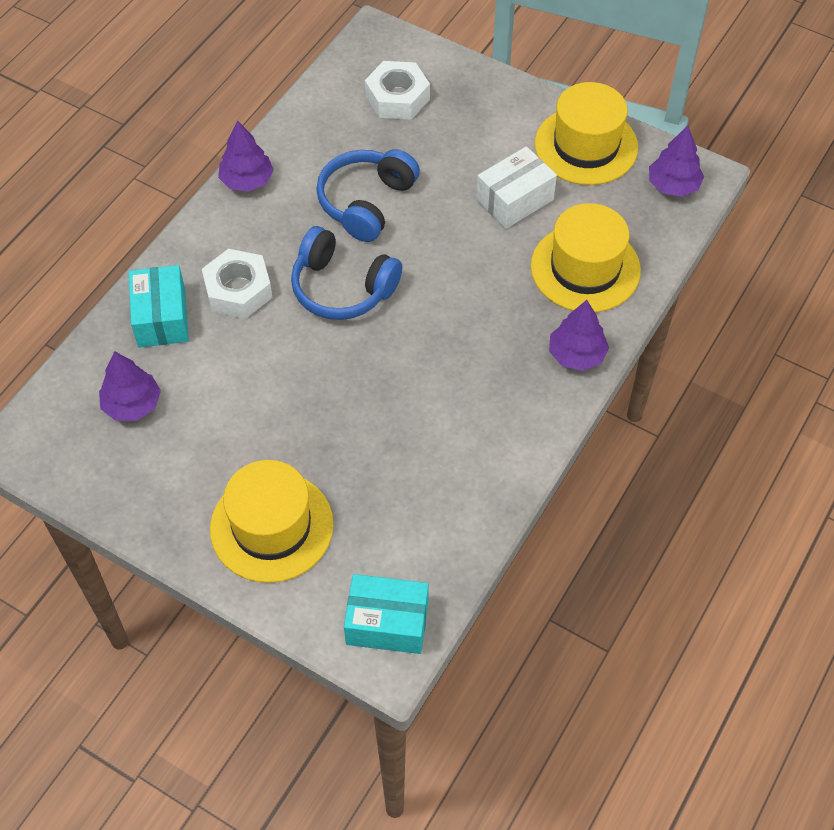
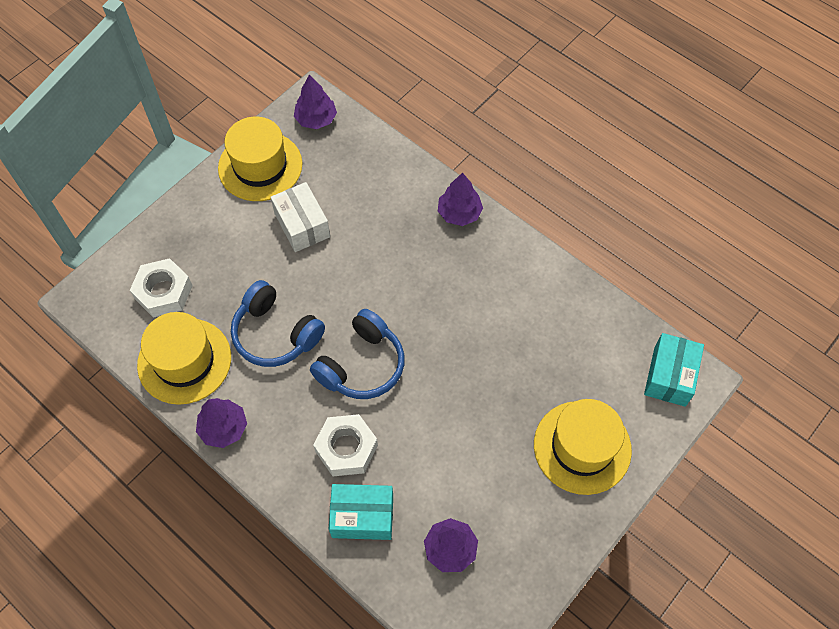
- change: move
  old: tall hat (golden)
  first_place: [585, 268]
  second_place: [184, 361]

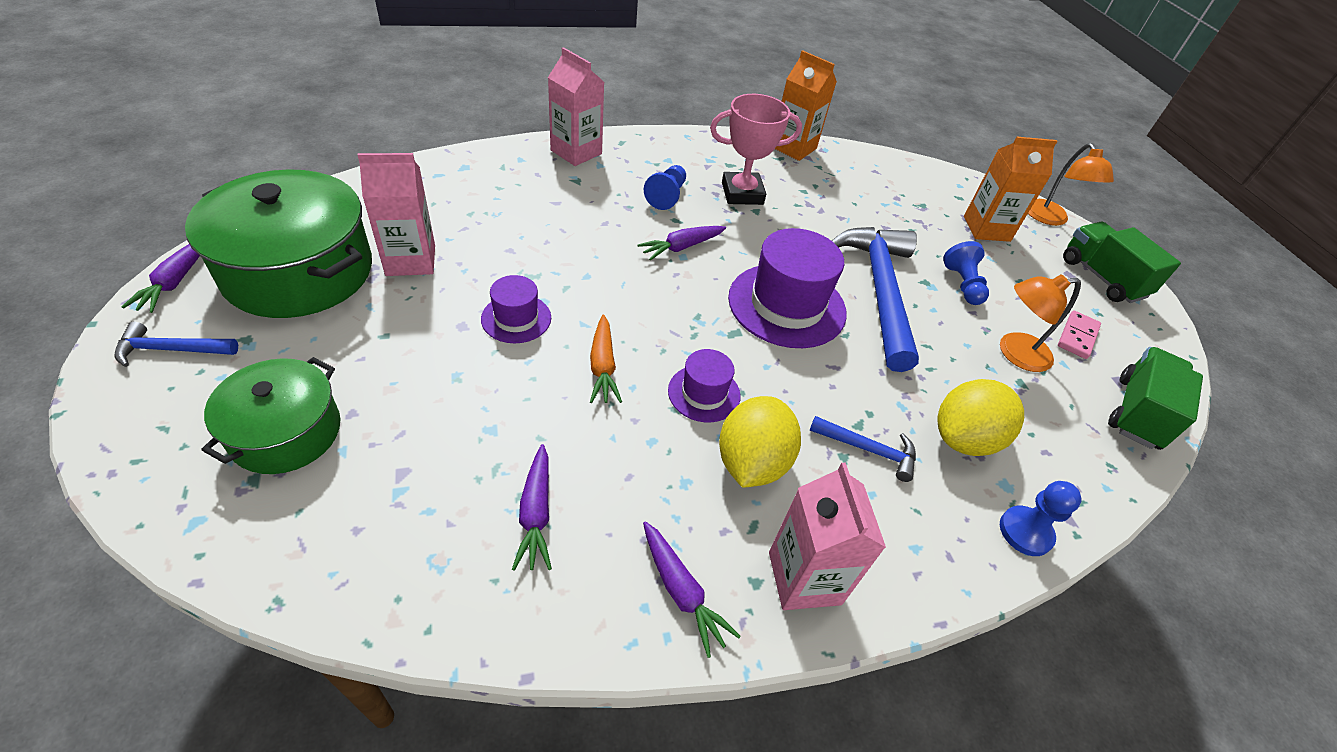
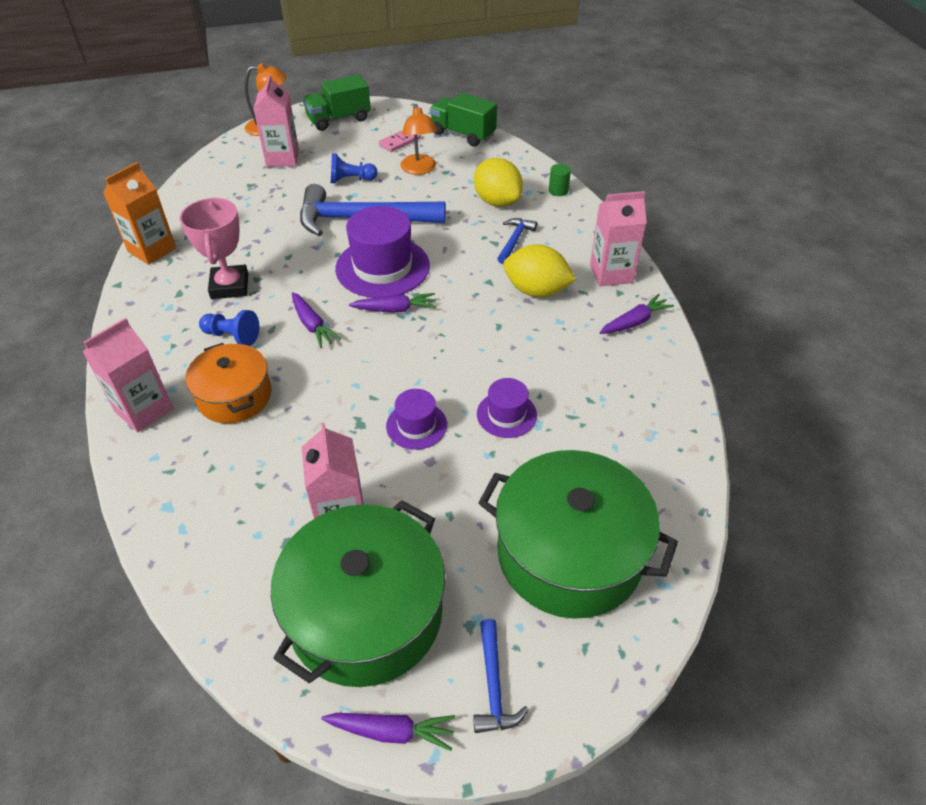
- change: delete
  old: carrot (orange-coloured)
  first_place: [603, 366]
- change: insert
  new: cooking pot (orange-coloured)
  second_place: [234, 396]
- change: move
  old: carrot (royal purple)
  first_place: [536, 513]
  second_place: [394, 309]
- change: move
  old: tall hat (royal purple)
  first_place: [704, 393]
  second_place: [506, 414]
- change: replace
  old: pawn (royal blue)
  new: solid cylinder (green)
  first_place: [1025, 532]
  second_place: [558, 191]
- change: recolor
  old: carton (orange-coloured)
  new: carton (rose-pink)
  first_place: [986, 229]
  second_place: [282, 158]
- change: rotate
  old: domino piece (rose-pink)
  first_place: [1077, 336]
  second_place: [400, 142]
  degrees: -75
- change: resize
  old: cooking pot (green)
  first_place: [286, 432]
  second_place: [569, 553]
  factor: 1.66

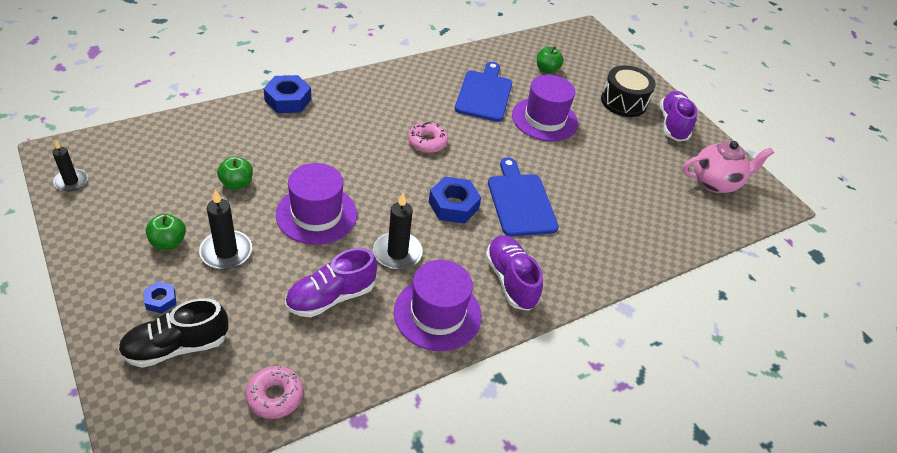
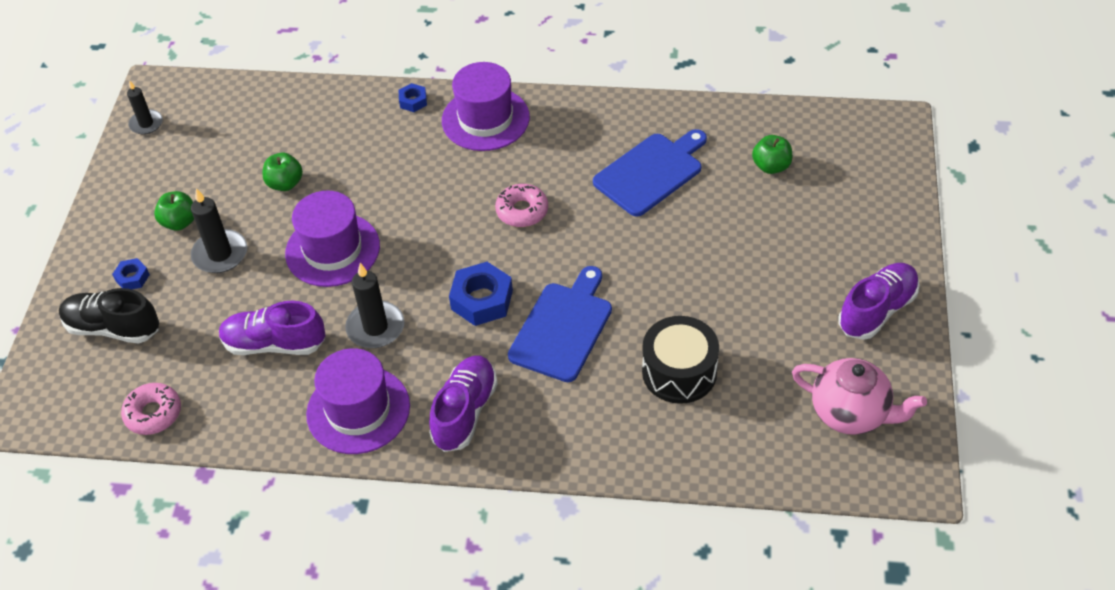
- change: move
  old: tall hat (royal purple)
  first_place: [544, 119]
  second_place: [485, 119]
- change: move
  old: toy drum (ebony)
  first_place: [623, 102]
  second_place: [679, 372]
- change: resize
  old: hexagon nut (royal blue)
  first_place: [288, 100]
  second_place: [413, 101]
  factor: 0.54

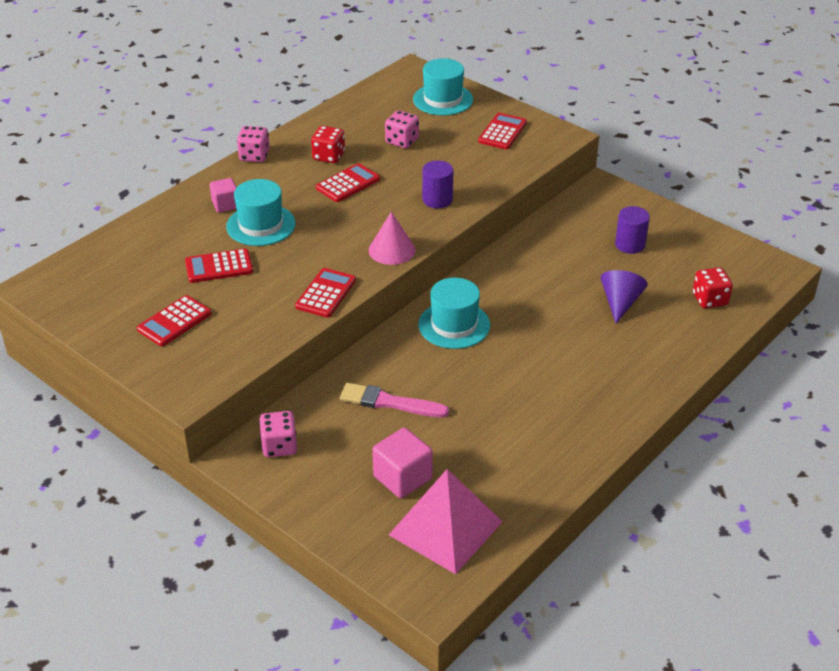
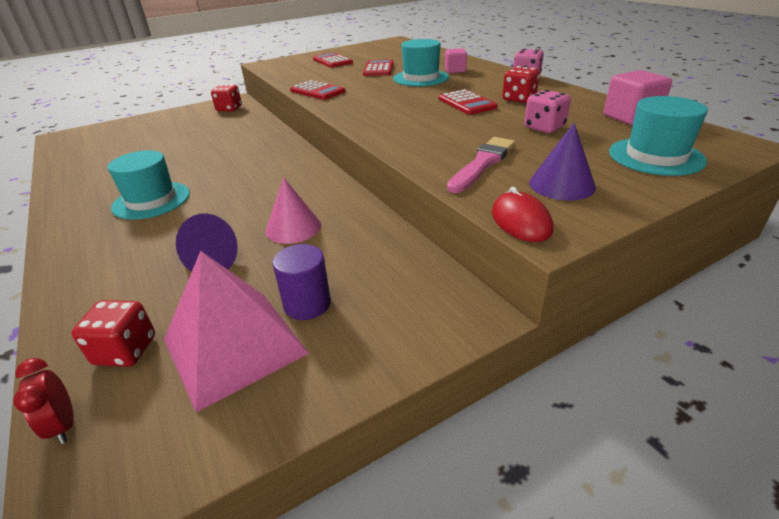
- change: delete
  old: solid cylinder (royal purple)
  first_place: [437, 200]
- change: insert
  new: clock (red)
  second_place: [64, 425]
- change: insert
  new: PC mouse (red)
  second_place: [521, 221]
- change: move
  old: paintbrush (rose-pink)
  first_place: [390, 402]
  second_place: [482, 164]
- change: move
  old: solid cone (rose-pink)
  first_place: [391, 250]
  second_place: [293, 227]
- change: move
  old: cube (rose-pink)
  first_place: [402, 477]
  second_place: [631, 117]
- change: move
  old: pyramid shape (rose-pink)
  first_place: [445, 528]
  second_place: [234, 346]
- change: move
  old: tall hat (teal)
  first_place: [454, 325]
  second_place: [151, 200]
- change: replace
  old: pocket calculator (red)
  new: solid cone (royal purple)
  first_place: [502, 132]
  second_place: [561, 184]
- change: recolor
  old: game die (rose-pink)
  new: game die (red)
  first_place: [279, 446]
  second_place: [229, 109]

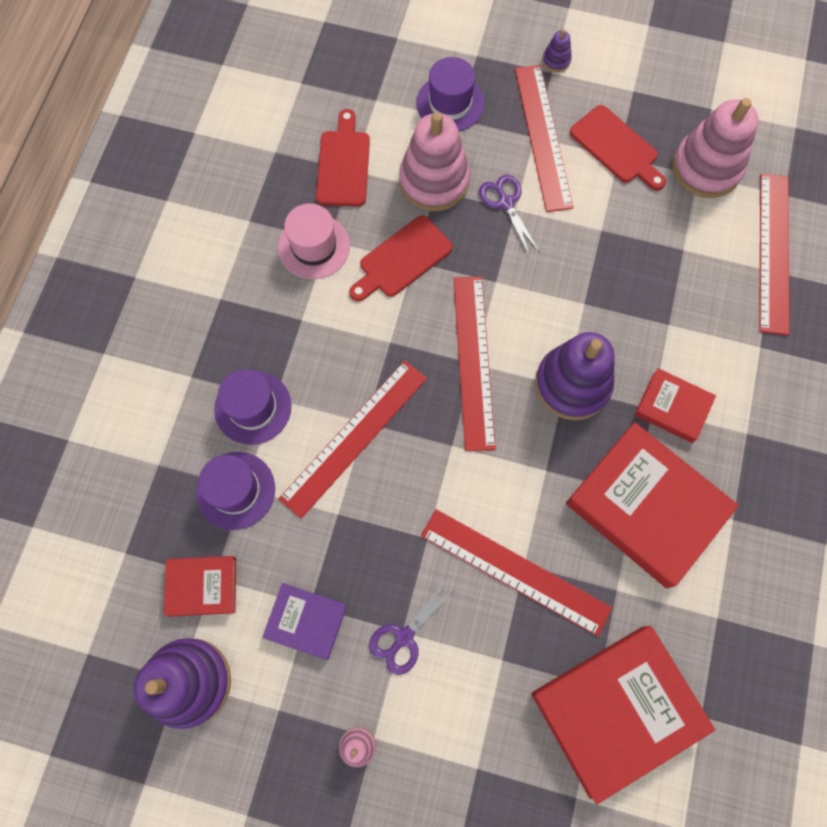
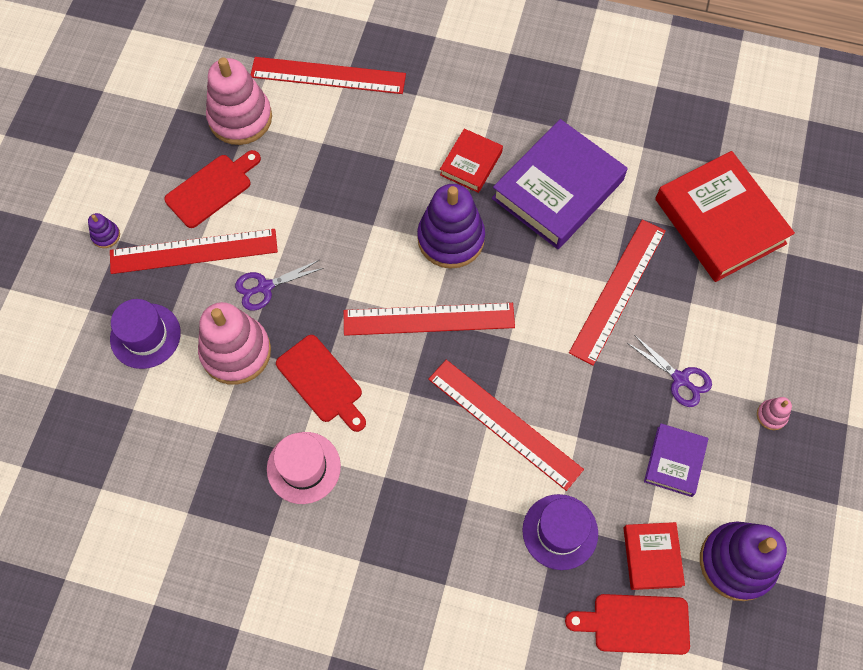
- change: delete
  old: tall hat (royal purple)
  first_place: [253, 407]
- change: move
  old: bread board (red)
  first_place: [343, 164]
  second_place: [635, 623]
- change: recolor
  old: hardcover (red)
  new: hardcover (royal purple)
  first_place: [646, 507]
  second_place: [558, 189]

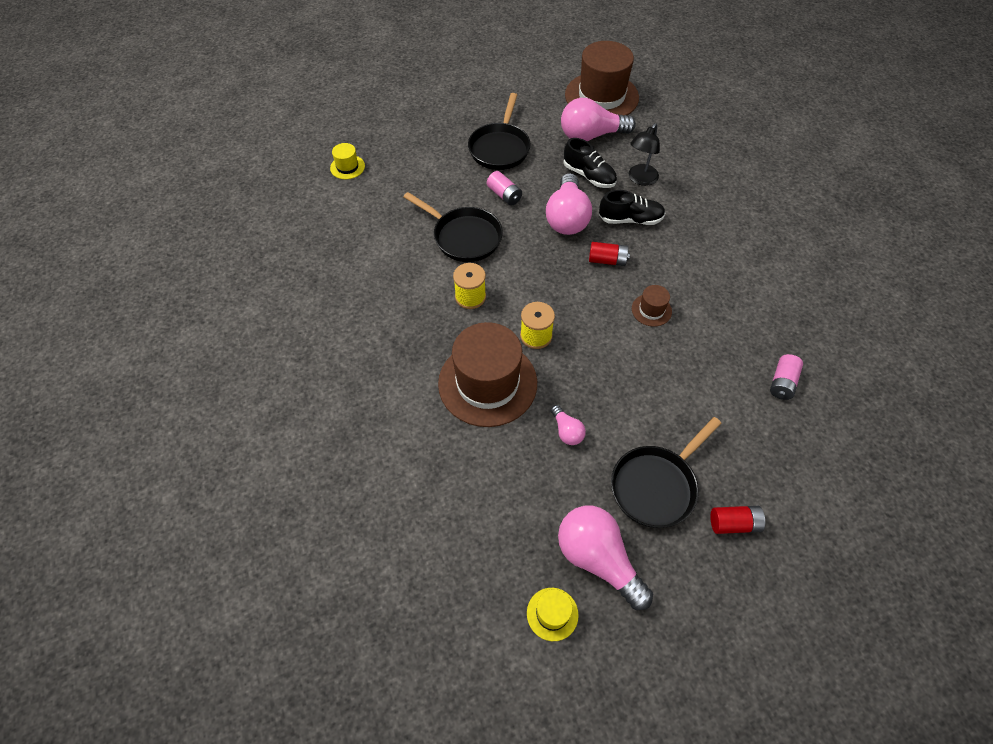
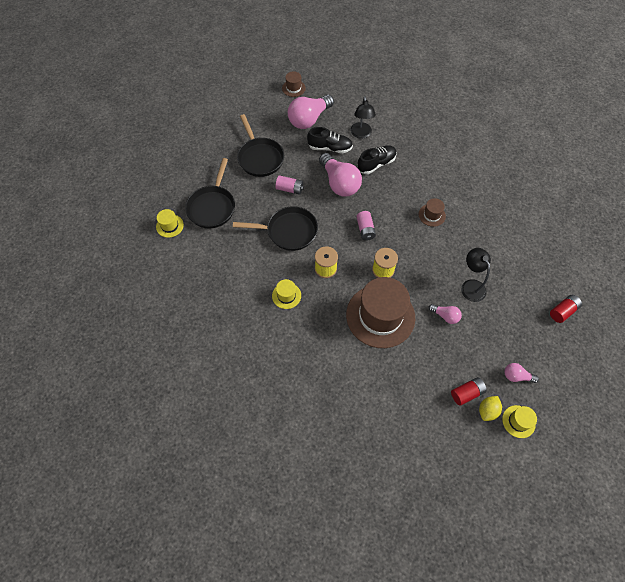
- change: insert
  new: tall hat (golden)
  second_place: [286, 295]
- change: insert
  new: lamp (ebony)
  second_place: [470, 286]
- change: insert
  new: citrus fruit (golden)
  second_place: [487, 410]
- change: move
  old: AA battery (red)
  first_place: [607, 260]
  second_place: [466, 393]
- change: move
  old: frying pan (ebony)
  first_place: [656, 485]
  second_place: [212, 207]
- change: move
  old: AA battery (rose-pink)
  first_place: [782, 383]
  second_place: [365, 229]
- change: resize
  old: bulb (rose-pink)
  first_place: [598, 559]
  second_place: [516, 376]
  factor: 0.49
- change: resize
  old: tall hat (russet)
  first_place: [601, 96]
  second_place: [293, 88]
  factor: 0.43

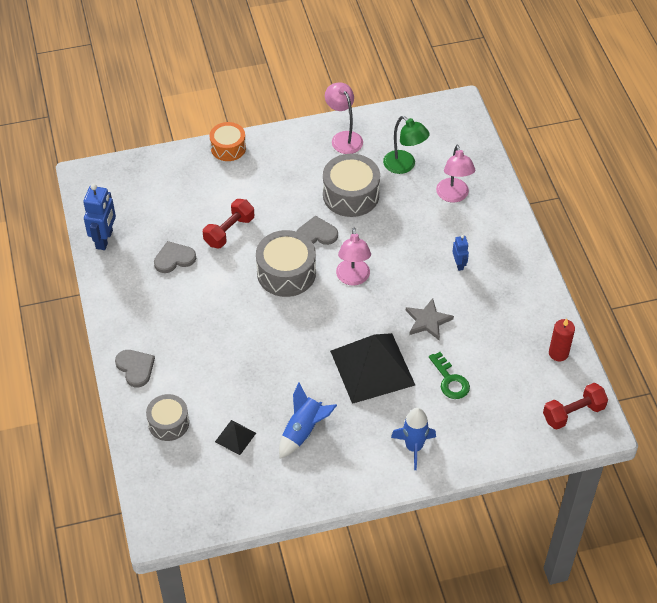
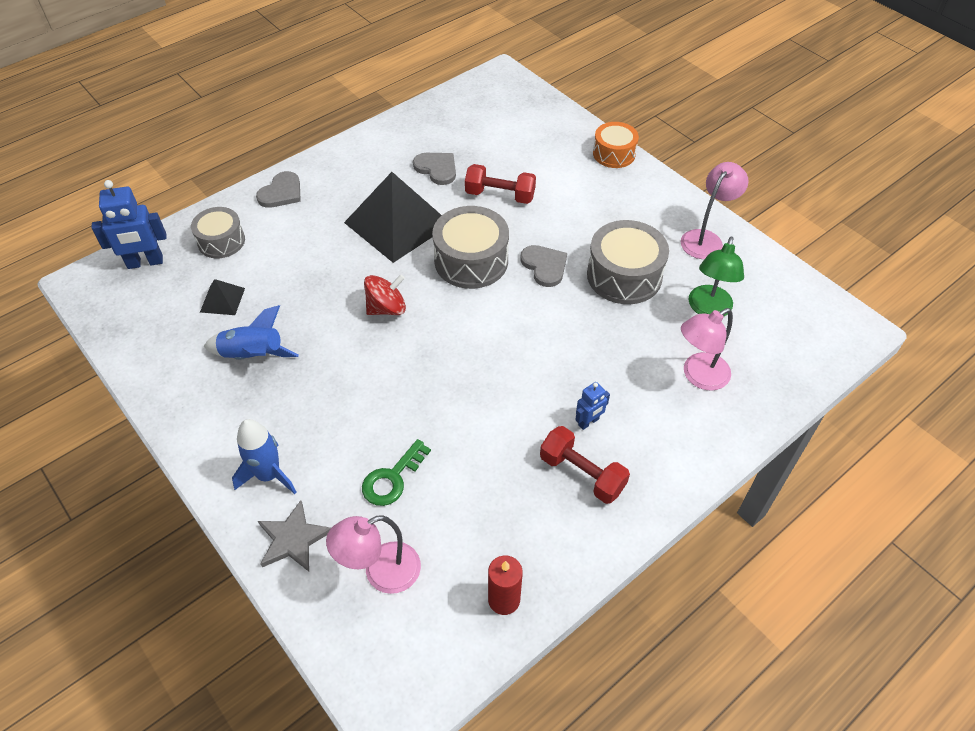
- change: insert
  new: spinning top (red)
  second_place: [386, 308]
- change: move
  old: robot (royal blue)
  first_place: [104, 239]
  second_place: [145, 262]
- change: move
  old: pyramid shape (ebony)
  first_place: [372, 368]
  second_place: [397, 223]
- change: move
  old: lamp (rose-pink)
  first_place: [353, 278]
  second_place: [381, 573]
- change: move
  old: five-pointed star (grey)
  first_place: [428, 321]
  second_place: [293, 539]
- change: move
  old: free weight (red)
  first_place: [573, 413]
  second_place: [582, 474]

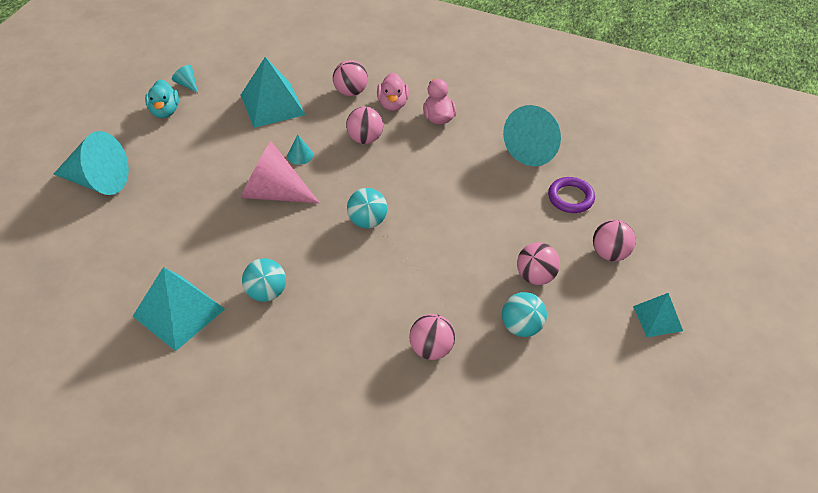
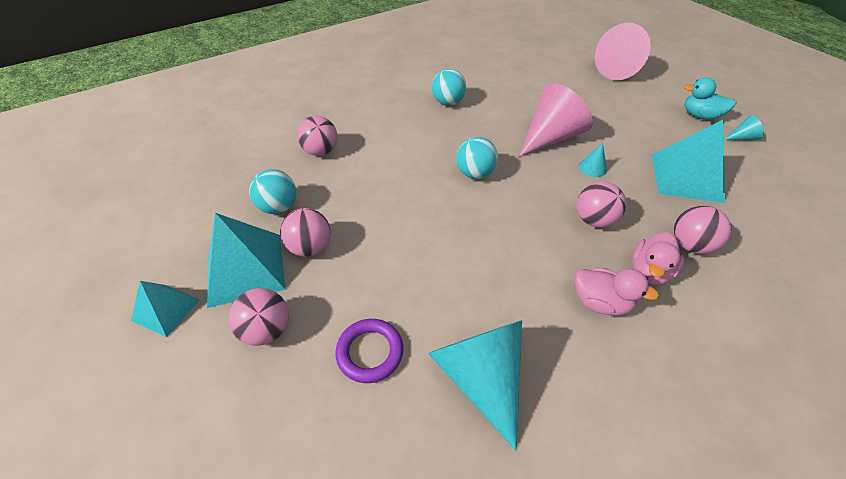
- change: move
  old: pyramid shape (teal)
  first_place: [179, 312]
  second_place: [245, 269]
- change: recolor
  old: solid cone (teal)
  new: solid cone (rose-pink)
  first_place: [98, 181]
  second_place: [619, 70]
- change: rotate
  old: toy duck (rose-pink)
  first_place: [393, 104]
  second_place: [649, 271]
  degrees: -90

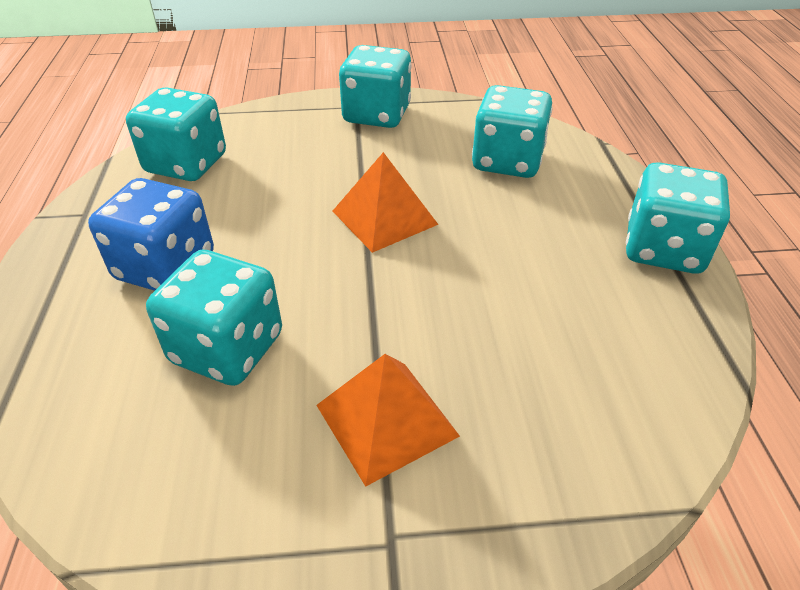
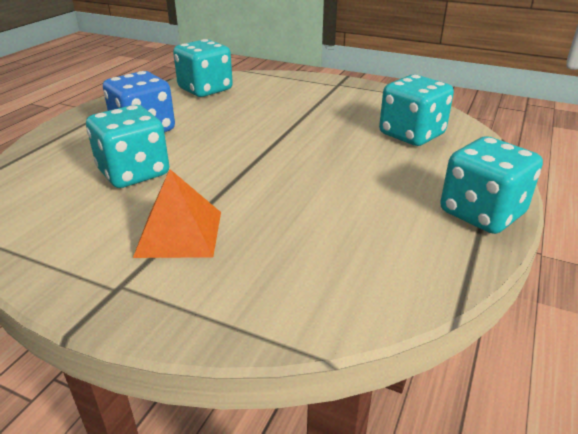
- change: delete
  old: pyramid shape (orange-coloured)
  first_place: [384, 217]
- change: delete
  old: game die (teal)
  first_place: [376, 115]

